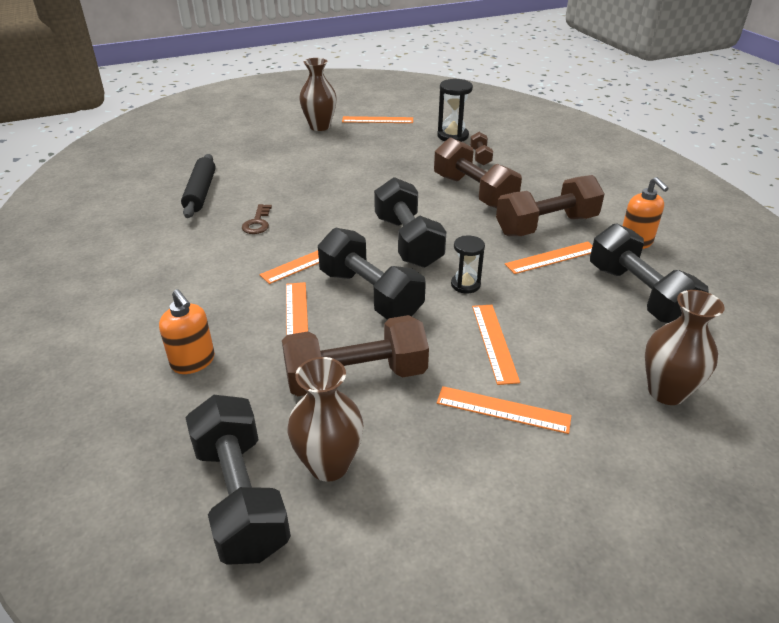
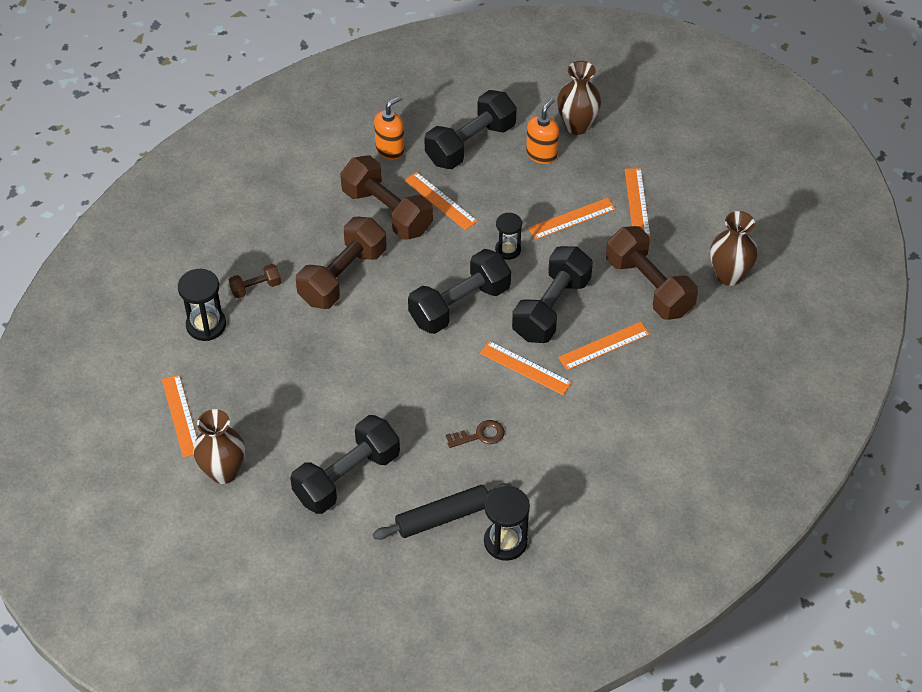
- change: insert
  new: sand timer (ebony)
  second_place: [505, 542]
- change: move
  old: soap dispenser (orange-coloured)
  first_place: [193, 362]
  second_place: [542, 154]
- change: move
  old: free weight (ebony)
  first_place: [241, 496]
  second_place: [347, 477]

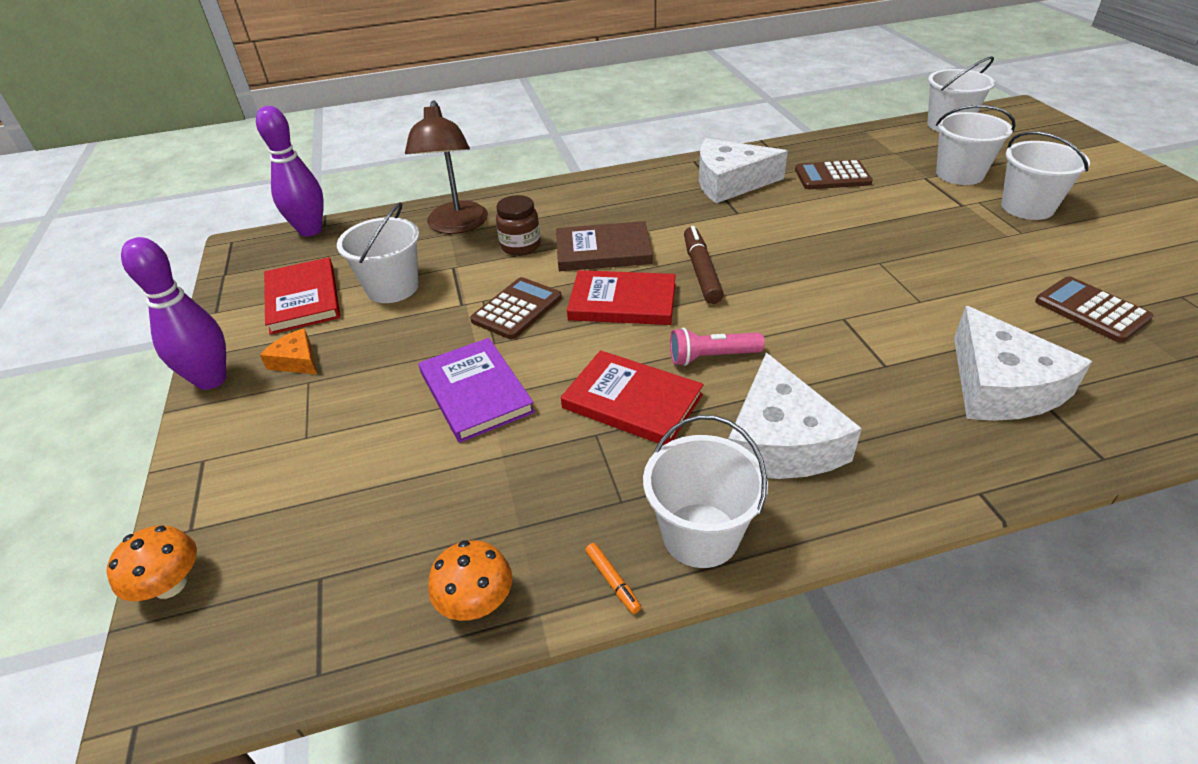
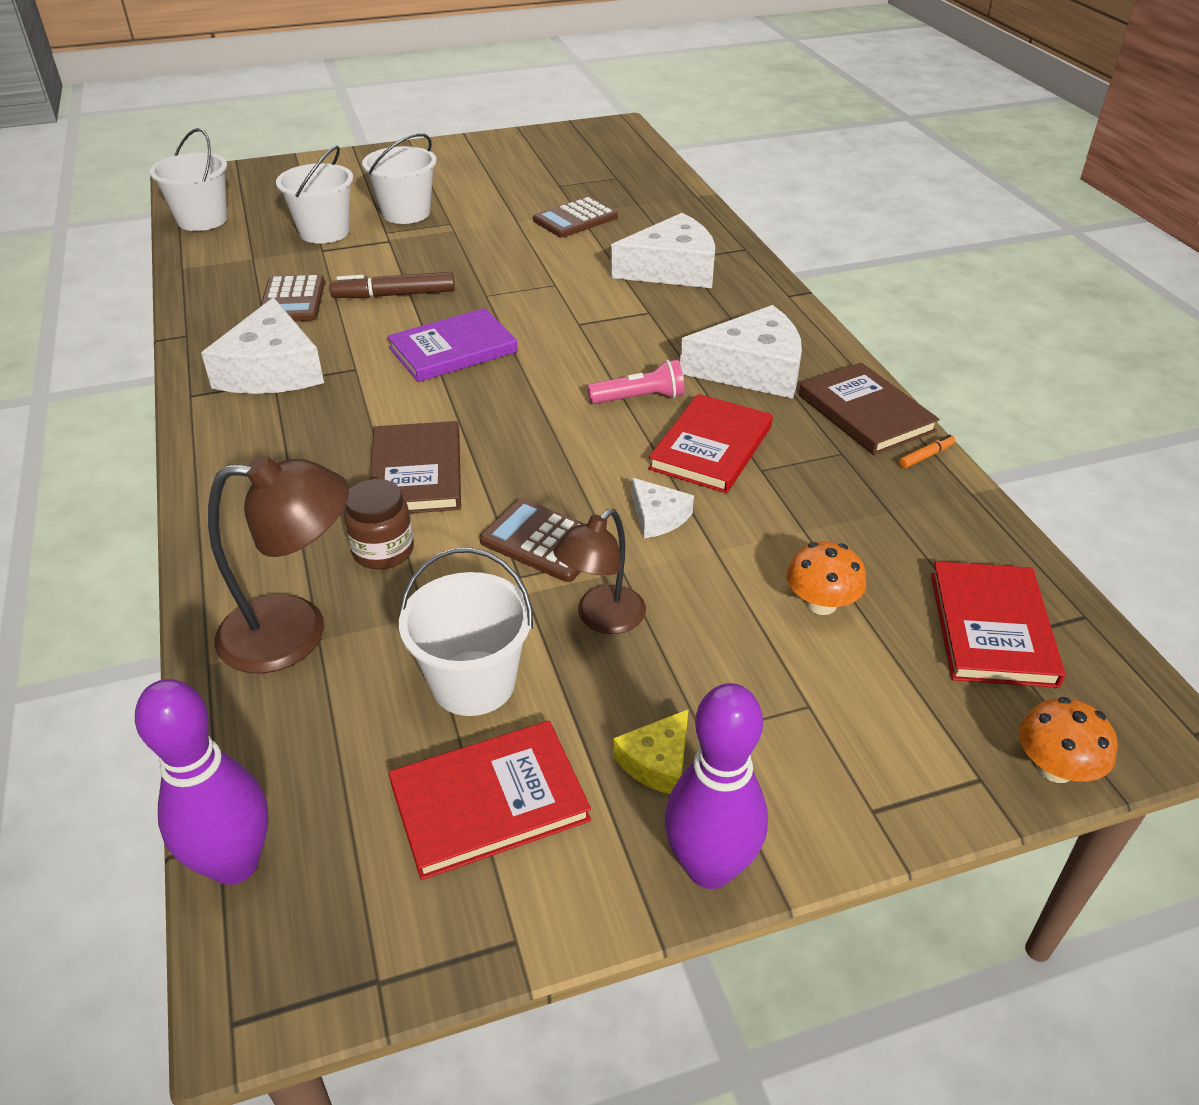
- change: insert
  new: lamp (russet)
  second_place: [601, 619]
- change: insert
  new: cheese wedge (snow-white)
  second_place: [658, 517]
- change: move
  old: hardcover (royal purple)
  first_place: [476, 392]
  second_place: [453, 350]
- change: move
  old: fungus (orange-coloured)
  first_place: [476, 602]
  second_place: [821, 603]
- change: move
  old: hardcover (red)
  first_place: [622, 302]
  second_place: [992, 628]
- change: move
  old: marker pen (russet)
  first_place: [701, 271]
  second_place: [394, 295]
- change: replace
  old: pail (snow-white)
  new: hardcover (russet)
  first_place: [700, 535]
  second_place: [865, 413]
- change: recolor
  old: cheese wedge (orange-coloured)
  new: cheese wedge (golden)
  first_place: [296, 361]
  second_place: [657, 762]
- change: rotate
  old: flashlight (rose-pink)
  first_place: [712, 357]
  second_place: [639, 398]
  degrees: -90

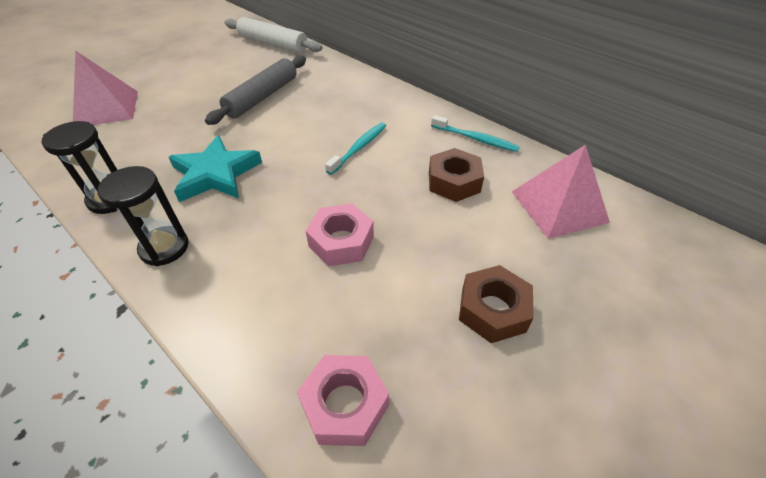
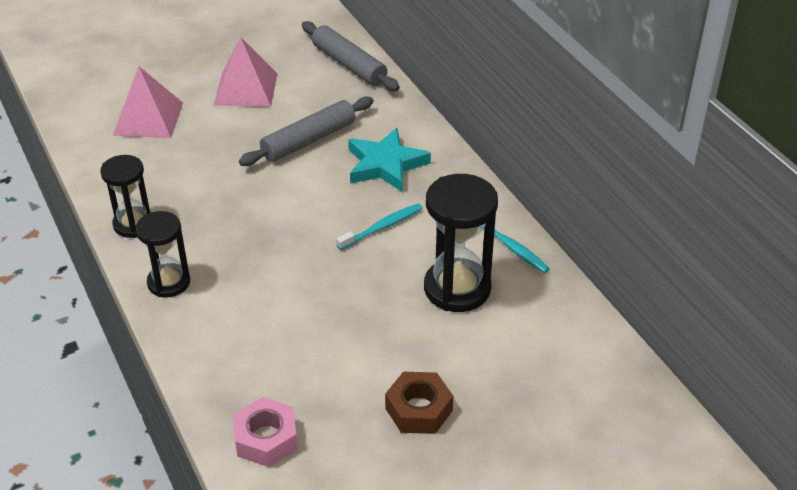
- change: delete
  old: hexagon nut (rose-pink)
  first_place: [341, 241]
- change: move
  old: five-pointed star (teal)
  first_place: [215, 174]
  second_place: [385, 165]
- change: move
  old: pyramid shape (rose-pink)
  first_place: [559, 206]
  second_place: [246, 89]
- change: replace
  old: hexagon nut (russet)
  new: sand timer (ebony)
  first_place: [454, 182]
  second_place: [457, 288]
- change: recolor
  old: rolling pin (snow-white)
  new: rolling pin (grey)
  first_place: [273, 44]
  second_place: [349, 64]

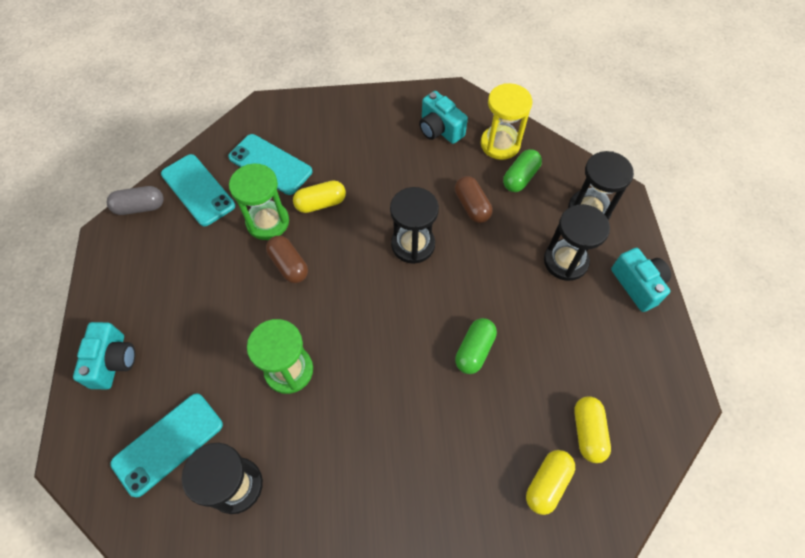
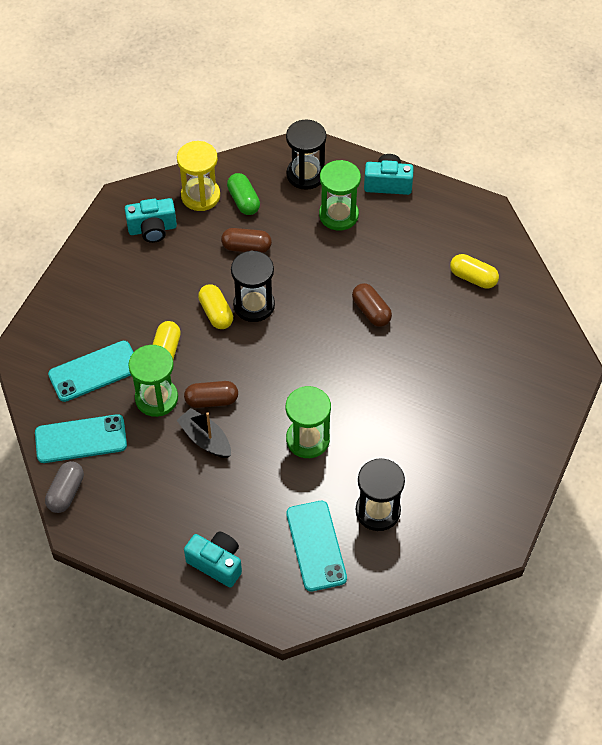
- change: insert
  new: boat (ebony)
  second_place: [205, 439]
- change: move
  old: capsule (golden)
  first_place: [547, 483]
  second_place: [216, 313]
- change: recolor
  old: capsule (green)
  new: capsule (russet)
  first_place: [474, 350]
  second_place: [371, 311]
- change: recolor
  old: sand timer (ebony)
  new: sand timer (green)
  first_place: [565, 261]
  second_place: [338, 215]

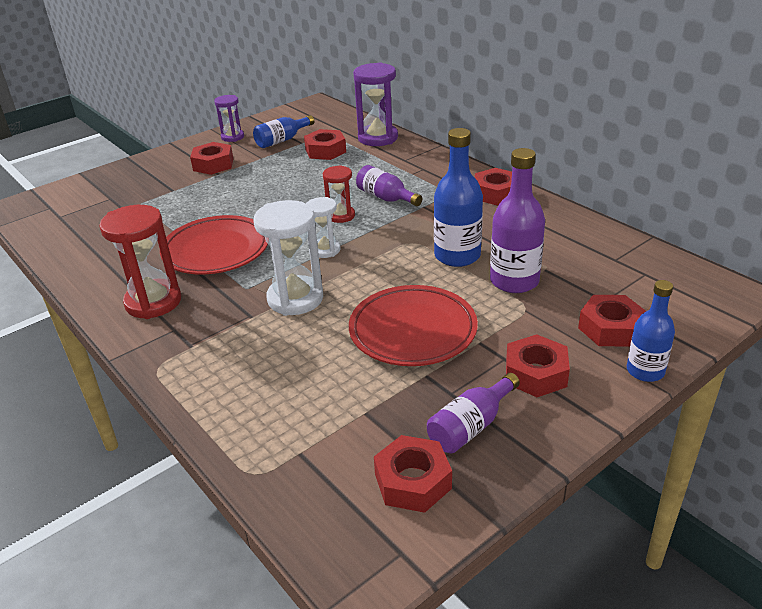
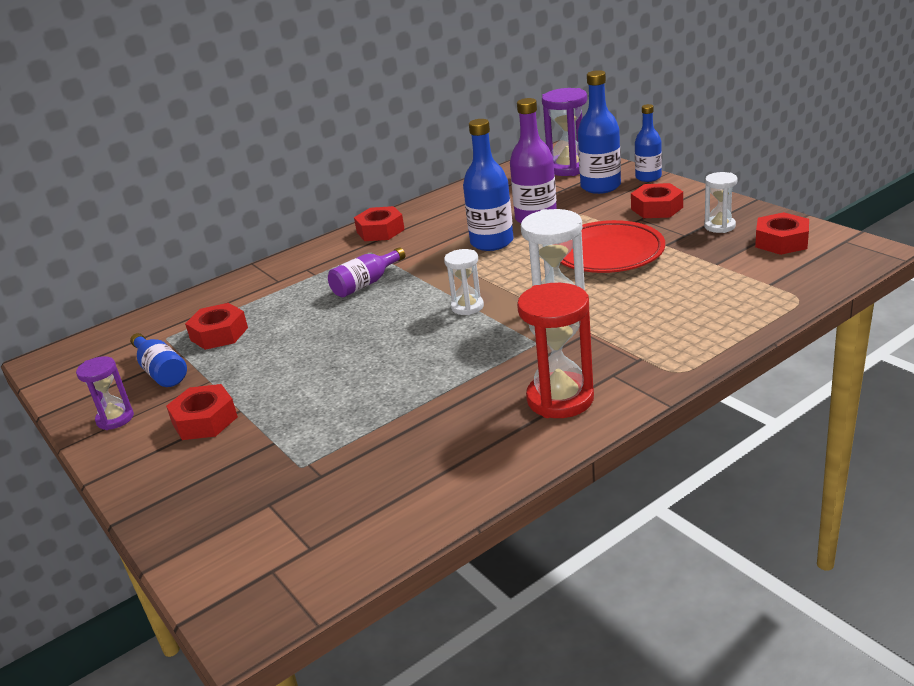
- change: delete
  old: dinner plate (red)
  first_place: [216, 250]
- change: delete
  old: sand timer (red)
  first_place: [341, 216]
- change: move
  old: sand timer (royal purple)
  first_place: [378, 138]
  second_place: [568, 168]
- change: replace
  old: bottle (royal purple)
  new: sand timer (snow-white)
  first_place: [471, 426]
  second_place: [719, 226]
- change: replace
  old: hexagon nut (red)
  new: bottle (royal blue)
  first_place: [610, 328]
  second_place: [600, 186]

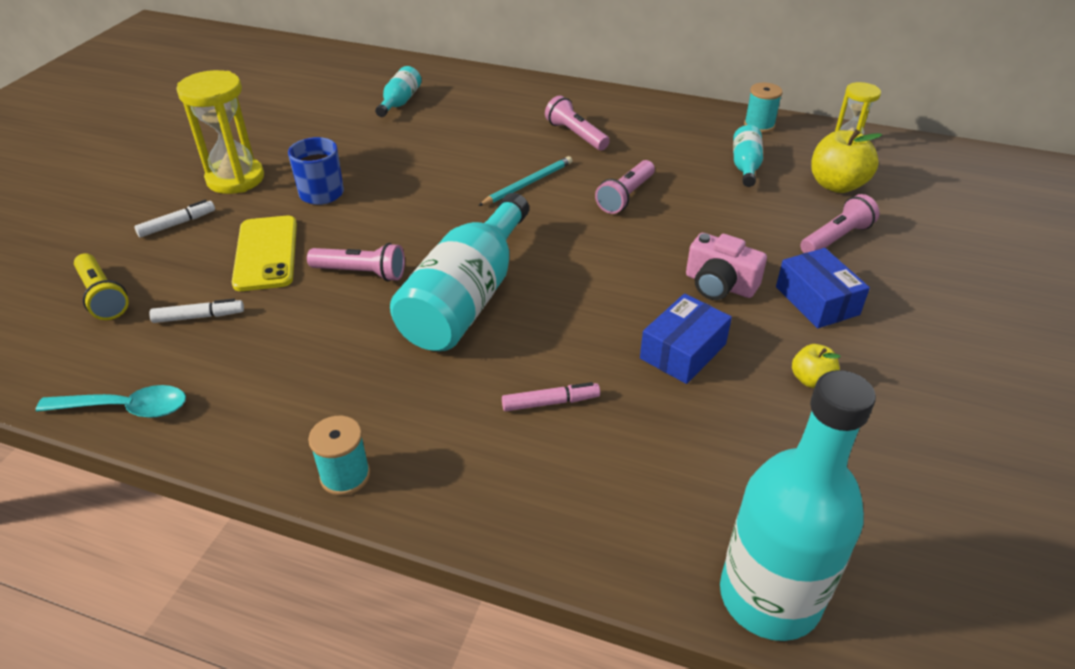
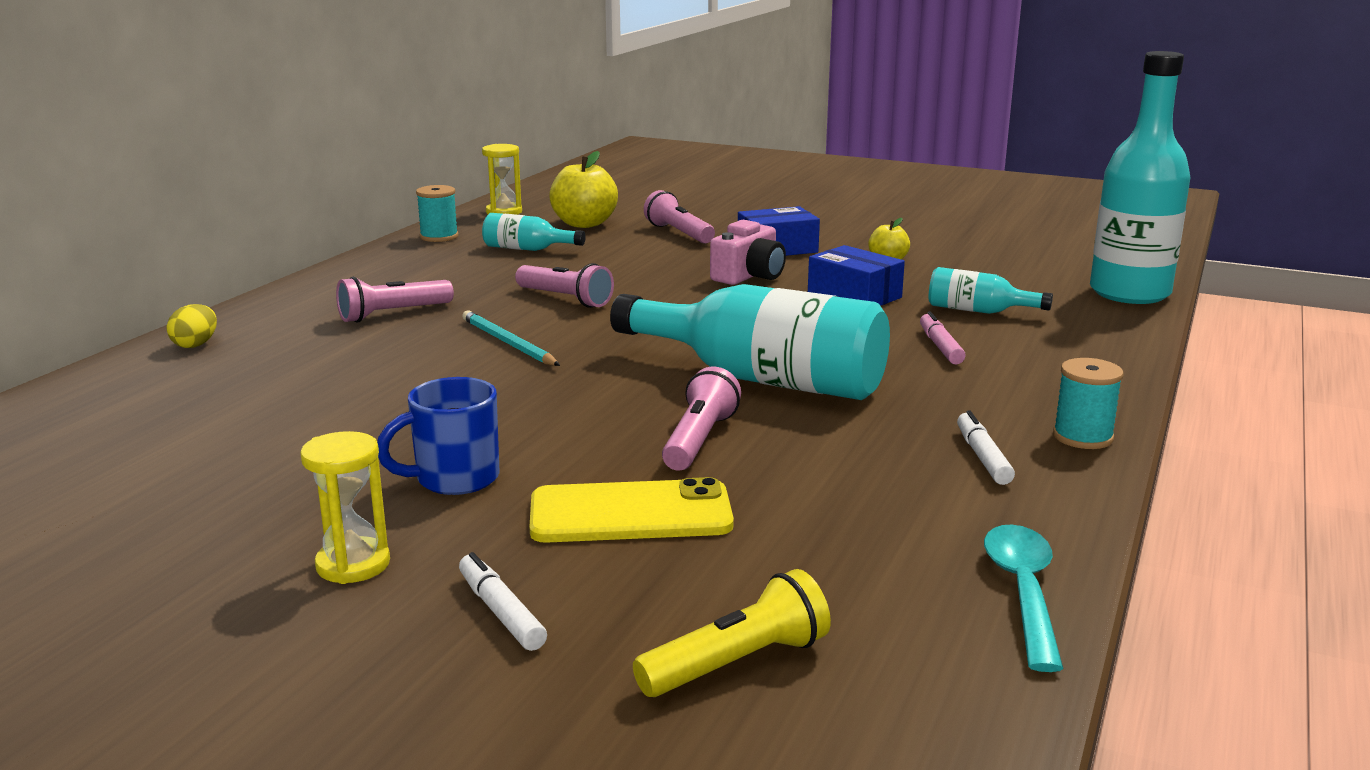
- change: insert
  new: egg shape (golden)
  second_place: [195, 345]
- change: move
  old: marker pen (snow-white)
  first_place: [199, 317]
  second_place: [982, 457]
- change: move
  old: bottle (teal)
  first_place: [400, 102]
  second_place: [978, 311]
- change: resize
  old: sand timer (golden)
  first_place: [235, 179]
  second_place: [353, 564]
  factor: 0.6

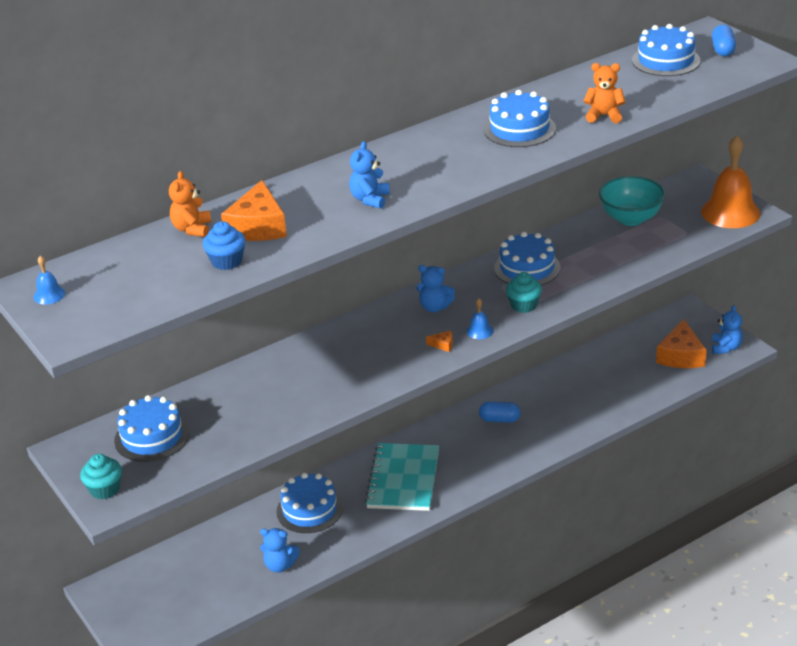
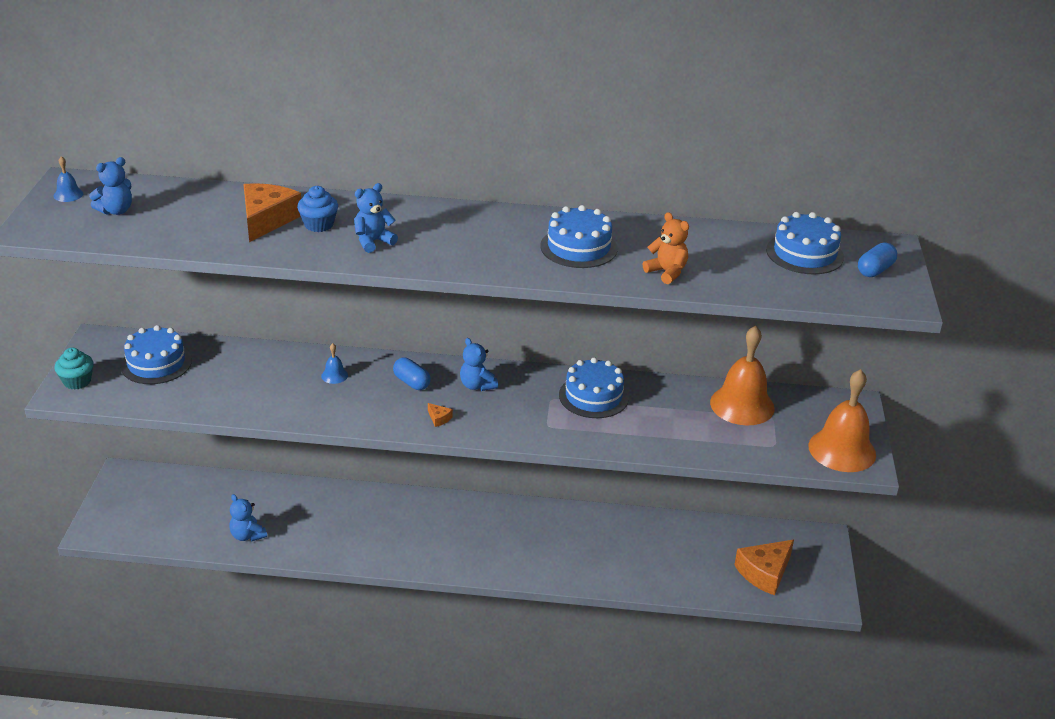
- change: delete
  old: stuffed bear (orange-coloured)
  first_place: [192, 229]
- change: delete
  old: gateau (royal blue)
  first_place: [309, 510]
- change: delete
  old: notepad (teal)
  first_place: [403, 479]
- change: delete
  old: cupcake (teal)
  first_place: [524, 305]
- change: move
  old: cupcake (royal blue)
  first_place: [226, 261]
  second_place: [319, 225]
- change: move
  old: school bell (royal blue)
  first_place: [479, 331]
  second_place: [334, 375]
- change: move
  old: capsule (royal blue)
  first_place: [499, 419]
  second_place: [411, 382]
- change: move
  old: stuffed bear (royal blue)
  first_place: [726, 348]
  second_place: [116, 211]
- change: replace
  old: bowl (teal)
  new: school bell (orange-coloured)
  first_place: [630, 219]
  second_place: [742, 405]
- change: rotate
  old: cheese wedge (orange-coloured)
  first_place: [258, 226]
  second_place: [267, 220]
  degrees: 150

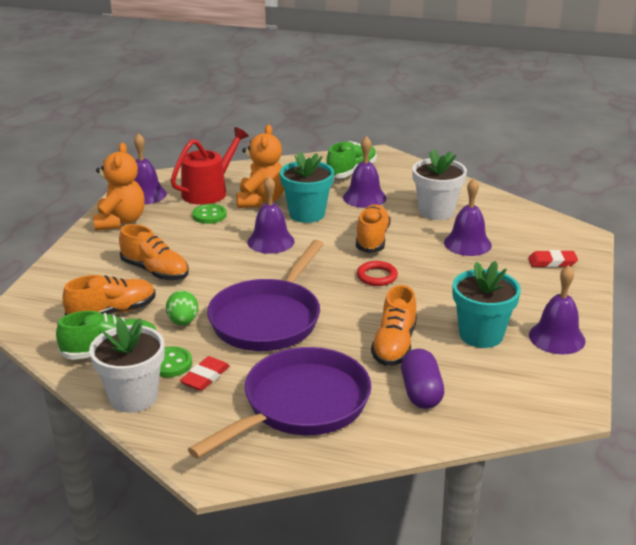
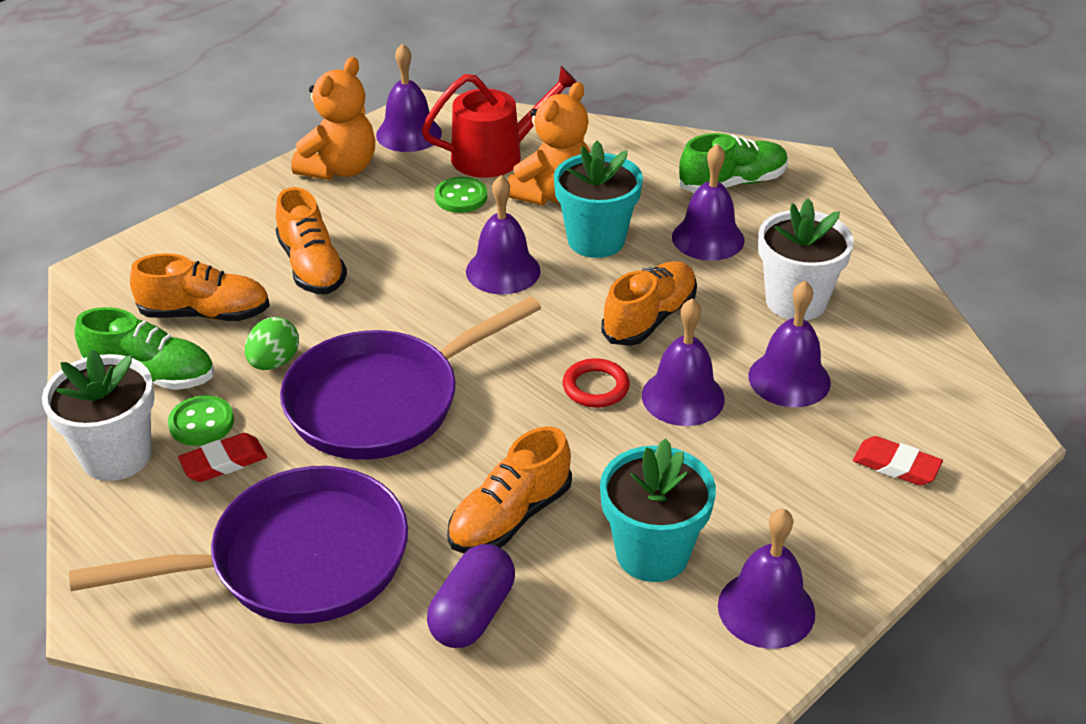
- change: insert
  new: school bell (royal purple)
  second_place: [683, 397]

